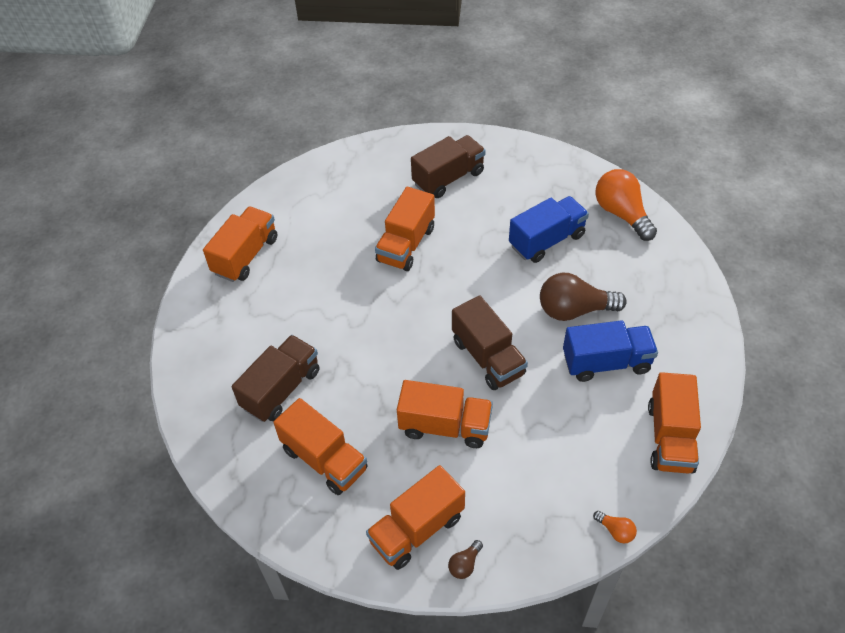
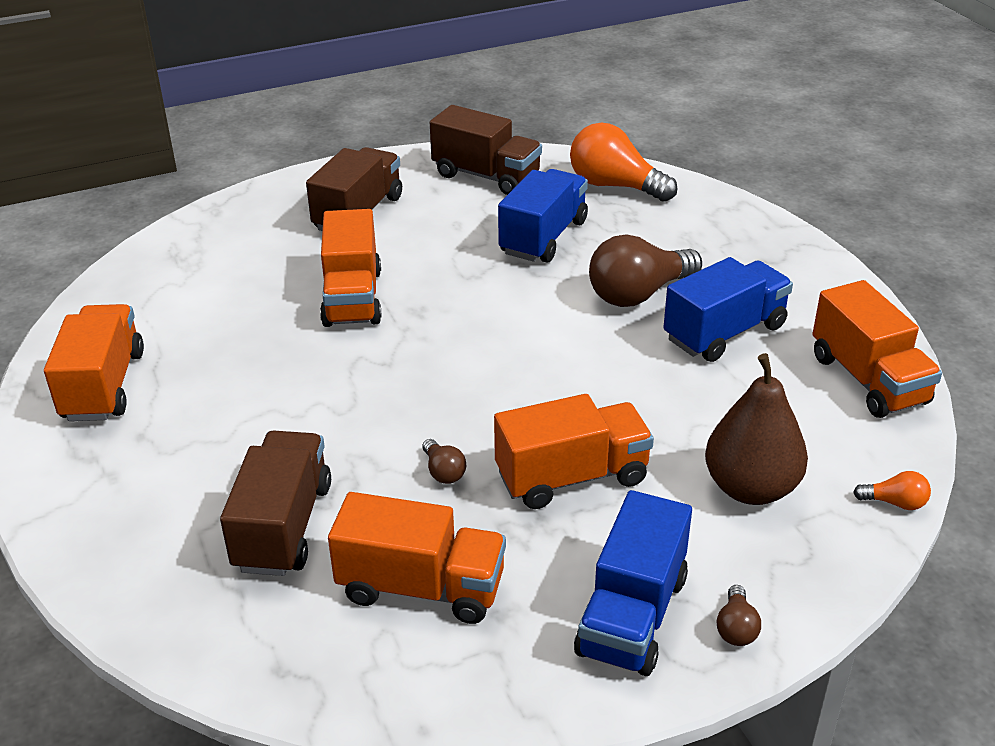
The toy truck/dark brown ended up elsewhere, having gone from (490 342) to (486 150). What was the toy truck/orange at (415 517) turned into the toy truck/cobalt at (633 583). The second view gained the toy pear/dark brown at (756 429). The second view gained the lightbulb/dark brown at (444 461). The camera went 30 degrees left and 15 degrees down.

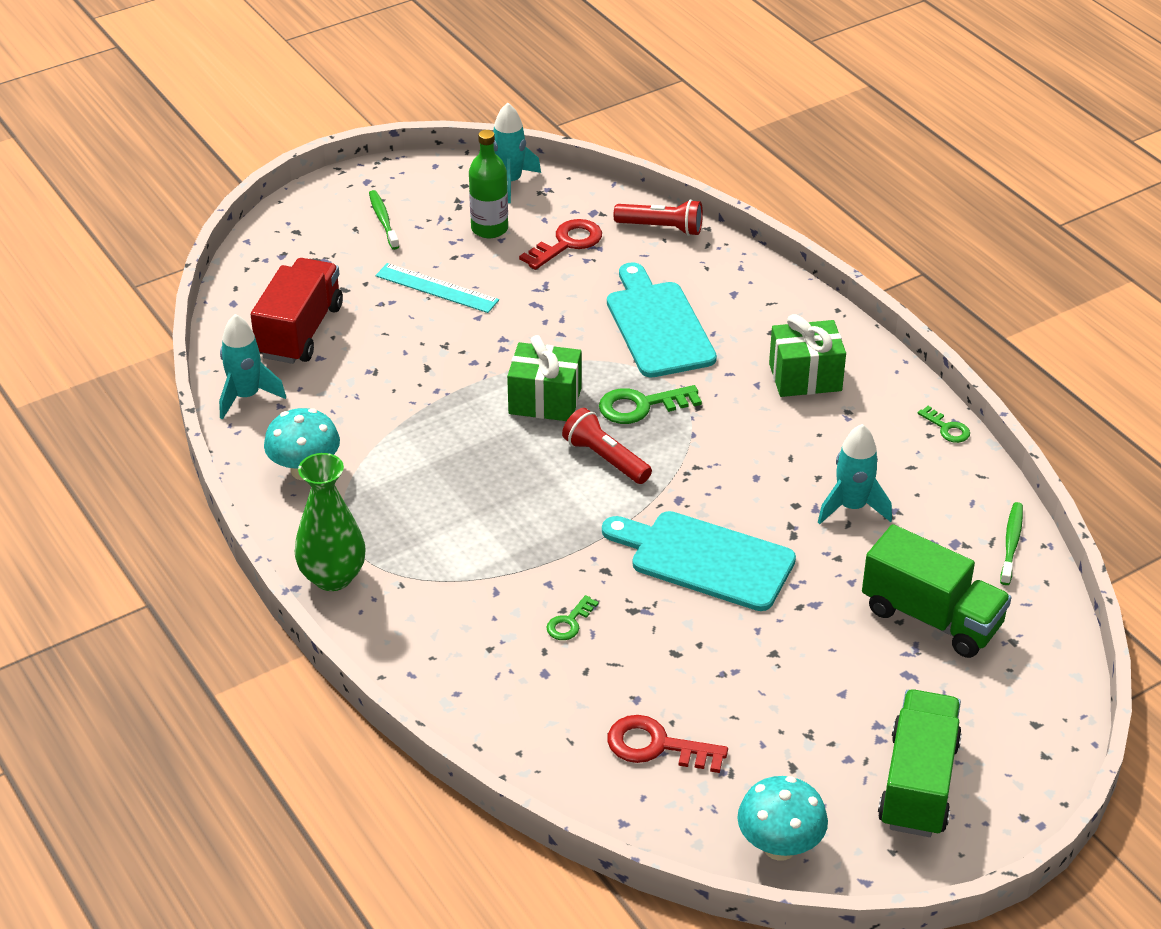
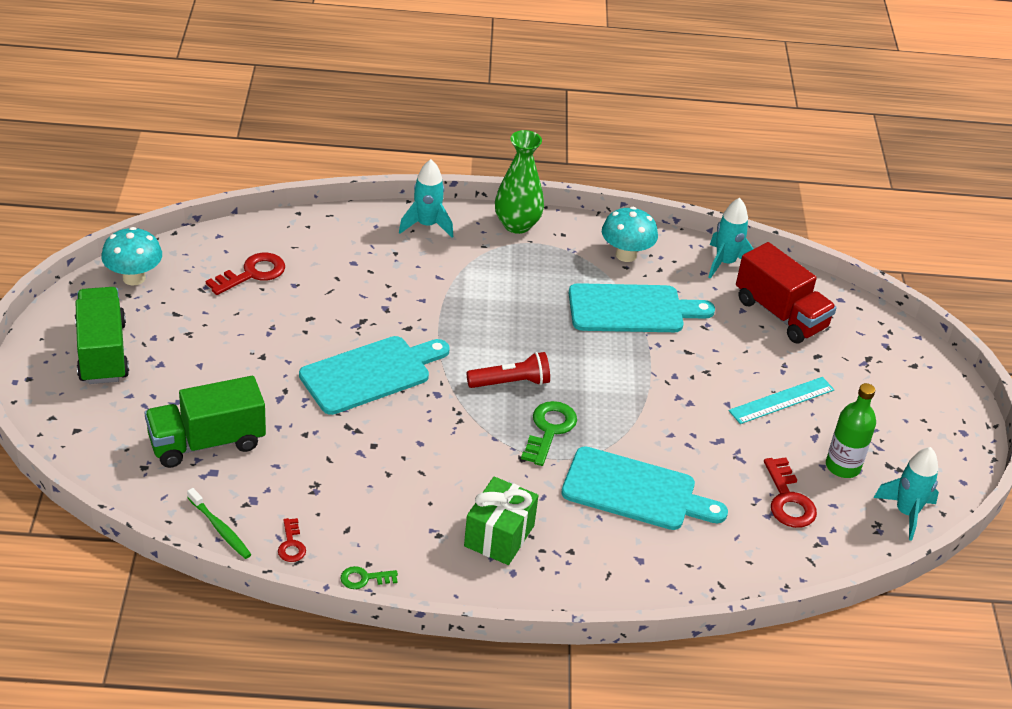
The second view lost the toothbrush/green at (384 220). The second view lost the torch/scarlet at (658 217). The second view lost the present/green at (544 378). The rocket/turquoise ended up elsewhere, having gone from (855 474) to (426 198). The second view lost the key/green at (572 617). The toy truck/green at (920 763) ended up facing another way, 150 degrees counterclockwise from before. The second view gained the chopping board/turquoise at (642 307). The second view gained the key/scarlet at (292 540). The camera went 120 degrees right and 0 degrees up.

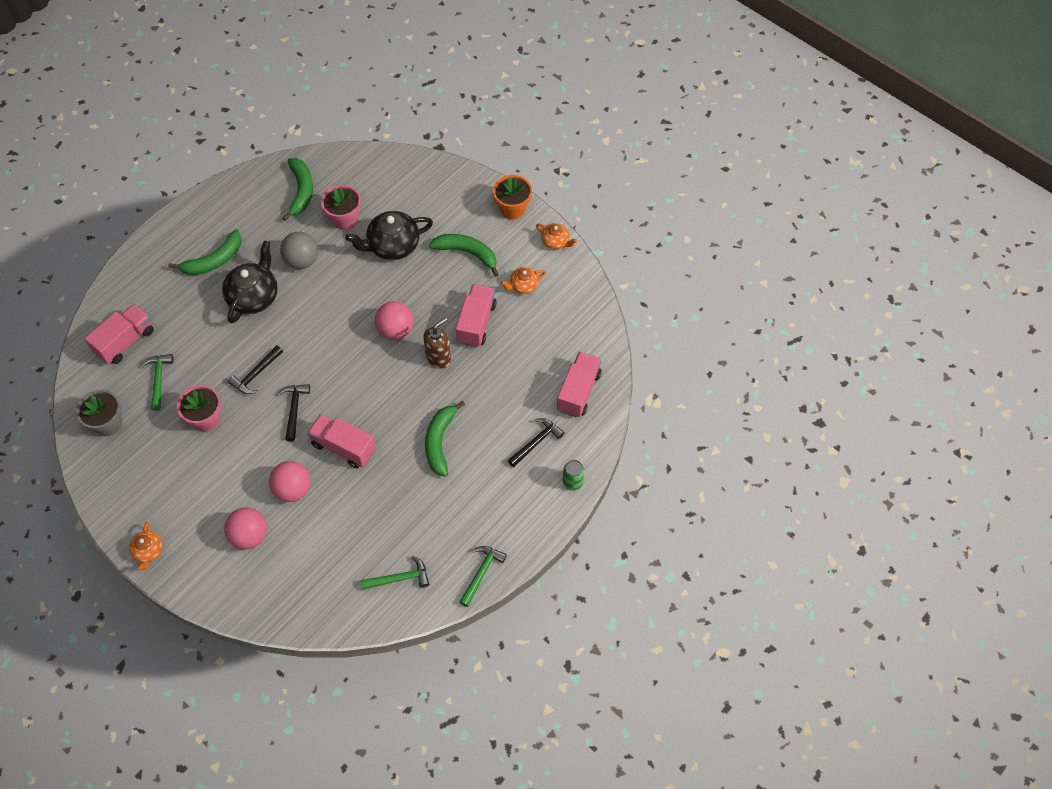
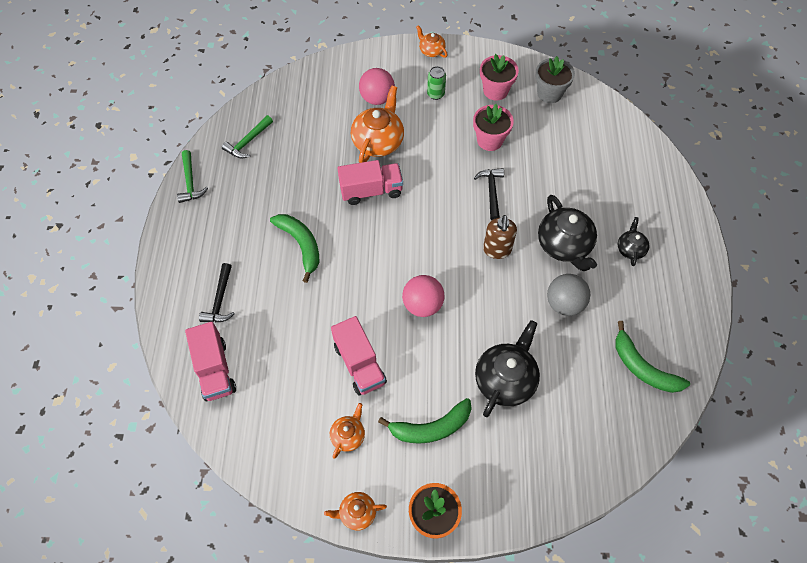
The potted plant/pink ended up elsewhere, having gone from (341 207) to (499 77). Where the toy banana/green stood at (205 252), the tea pot/ebony came to stand at (633 241). The second view lost the toy truck/pink at (119 334). The soap pump/dark brown ended up elsewhere, having gone from (437 343) to (500 237). The second view lost the hammer/green at (157 382). The second view lost the hammer/ebony at (294 413). The soda can/green ended up elsewhere, having gone from (573 475) to (436 83). Where the play ball/pink stood at (290 481), the tea pot/orange came to stand at (377 124). The camera went 140 degrees right and 0 degrees up.

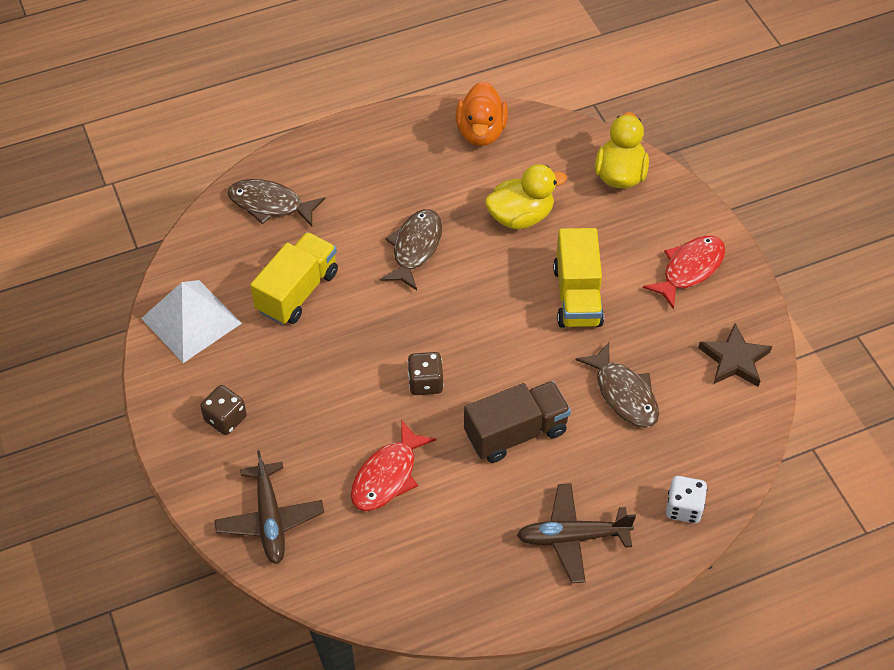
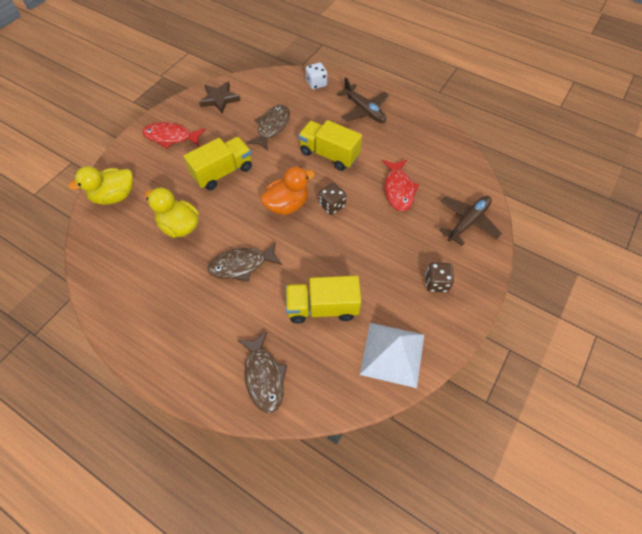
The duck/orange ended up elsewhere, having gone from (482 113) to (287 190). What was the toy truck/dark brown at (517 422) turned into the toy truck/bright yellow at (330 145). The toy fish/scarlet at (393 465) ended up facing another way, 90 degrees clockwise from before. The camera went 125 degrees left and 5 degrees up.

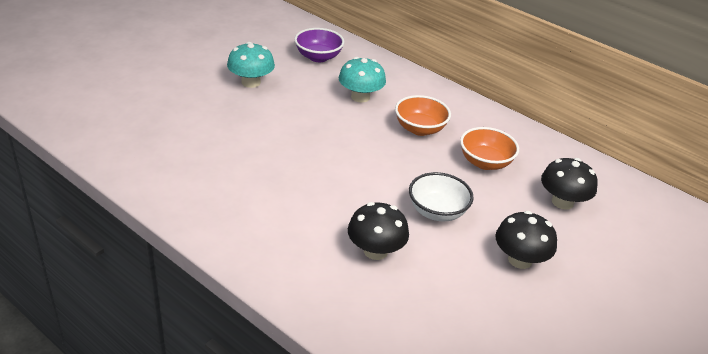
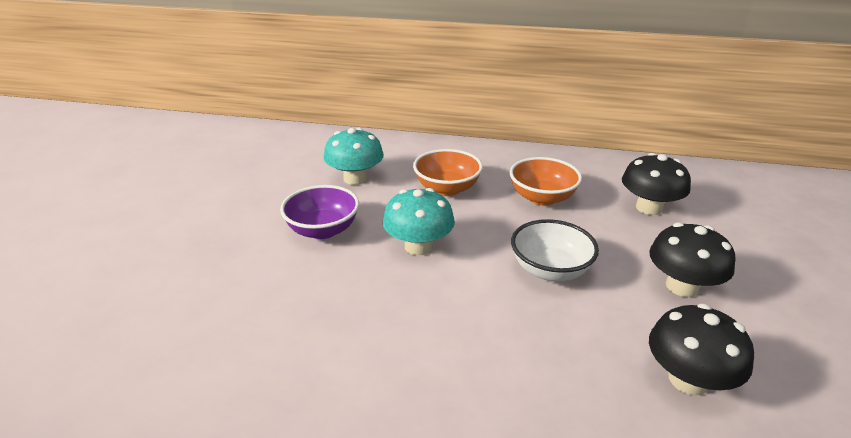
The deep dish/royal purple ended up elsewhere, having gone from (319 45) to (319 212). The toadstool/turquoise ended up elsewhere, having gone from (251 65) to (419 221). The toadstool/ebony ended up elsewhere, having gone from (378 231) to (701 349). The camera went 25 degrees left and 5 degrees down.

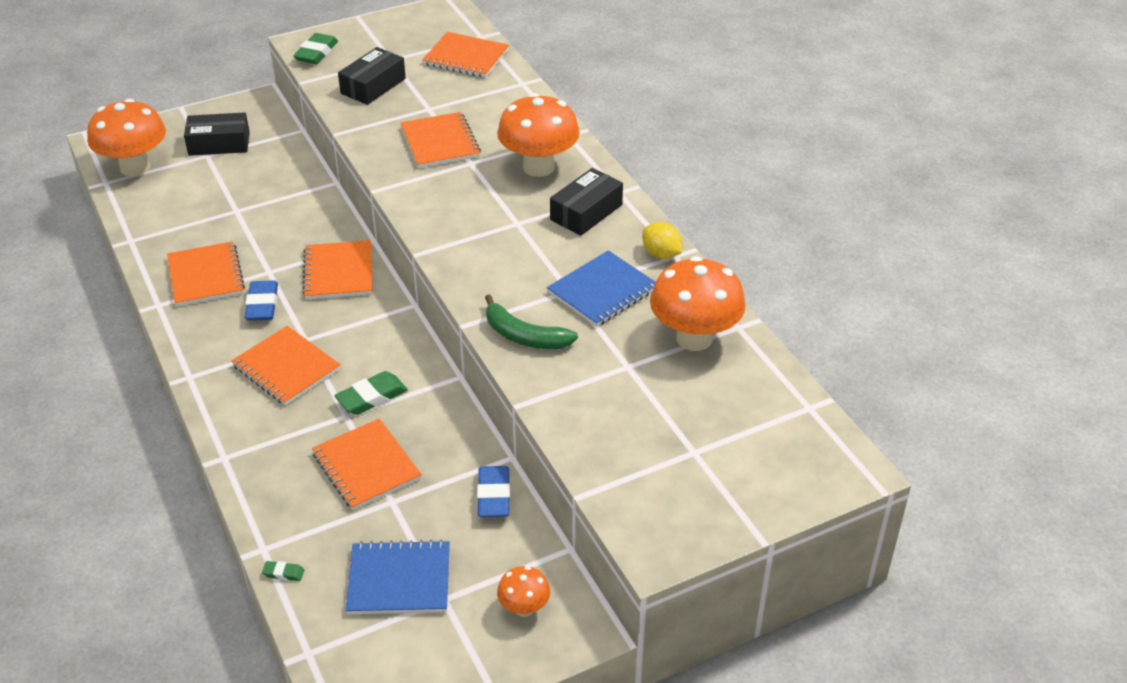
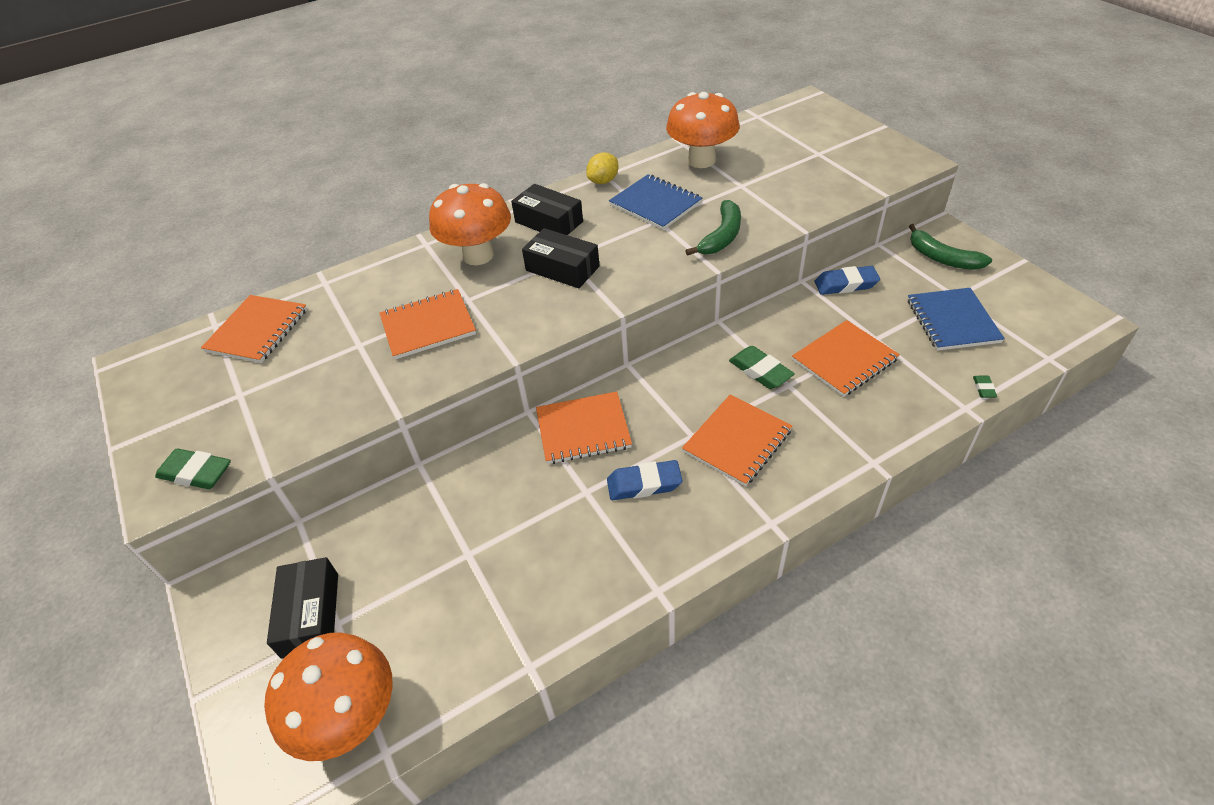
The package/ebony ended up elsewhere, having gone from (372 76) to (561 258). The second view lost the notebook/orange at (206 273). Where the toadstool/orange stood at (523 591), the toy banana/green came to stand at (950 247). The camera went 90 degrees left and 5 degrees up.

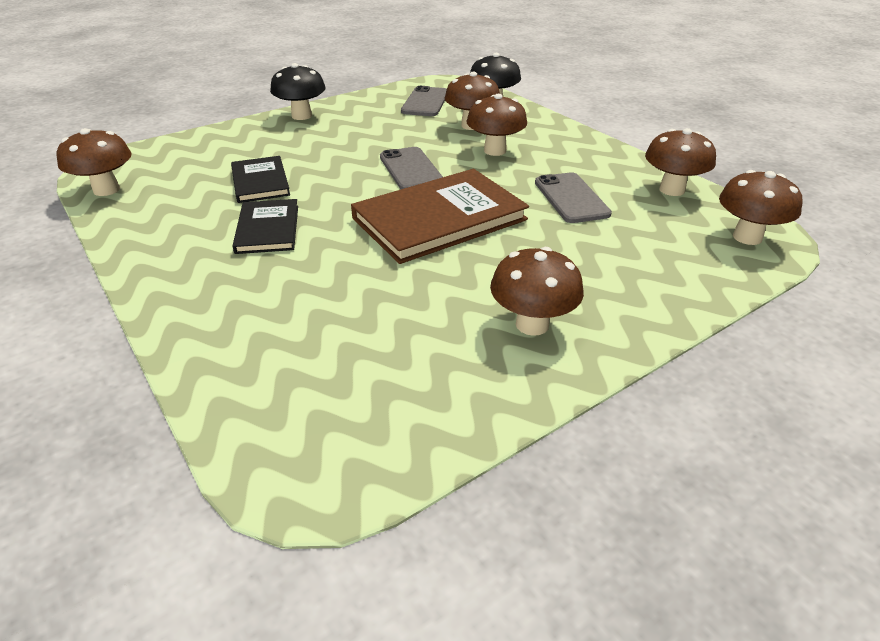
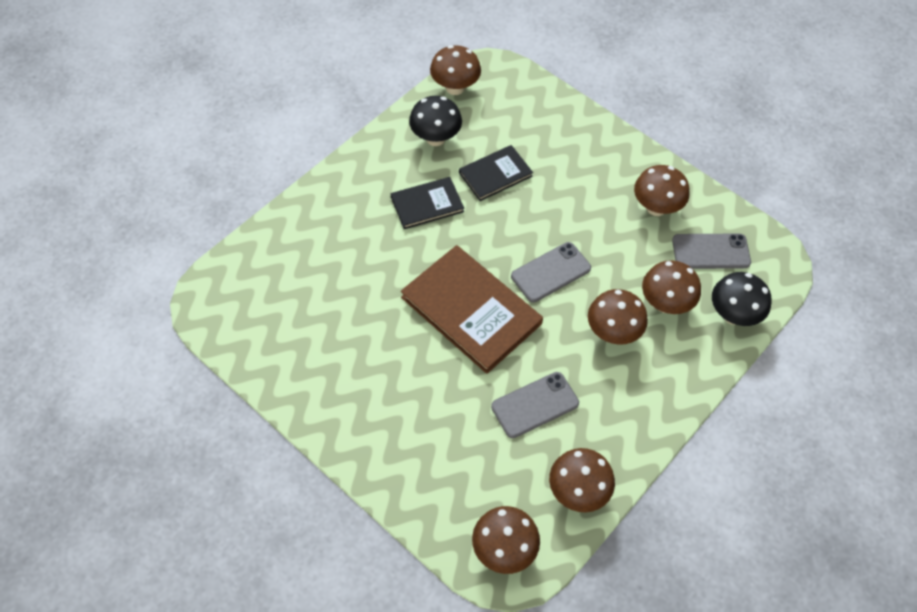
The toadstool/ebony ended up elsewhere, having gone from (297 91) to (435 121). The toadstool/dark brown ended up elsewhere, having gone from (537 291) to (661 190). The camera went 75 degrees right and 20 degrees up.

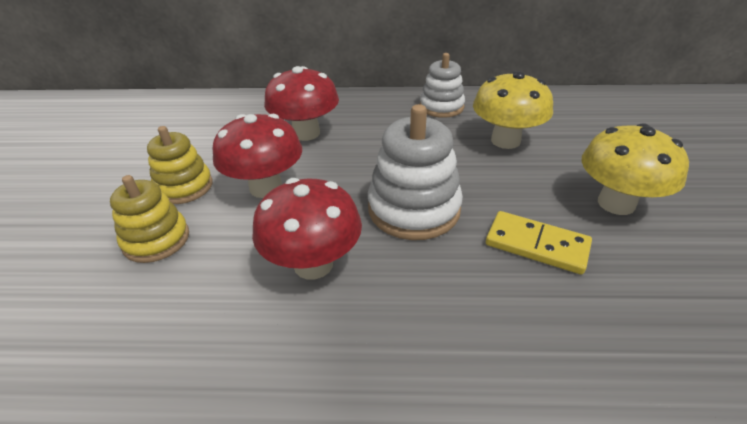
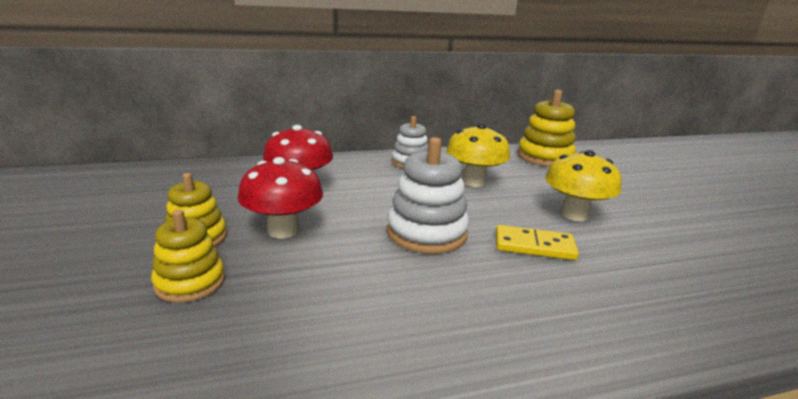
The second view lost the toadstool/scarlet at (307 228). The second view gained the stacking toy/bright yellow at (546 128). The camera went 20 degrees left and 15 degrees down.

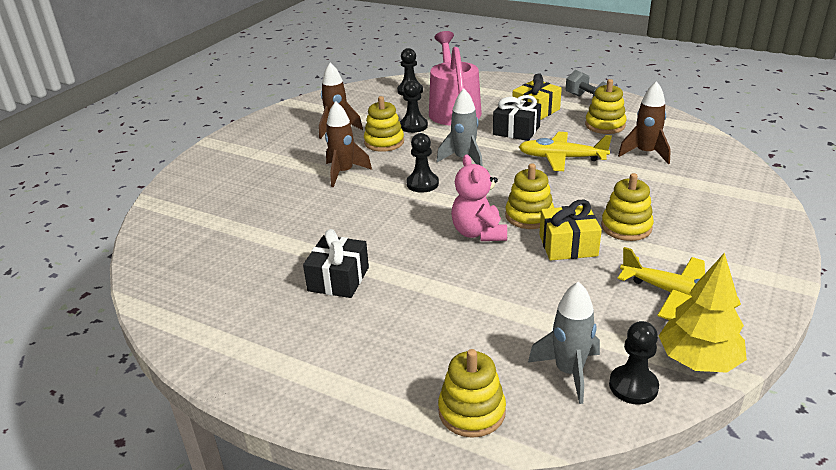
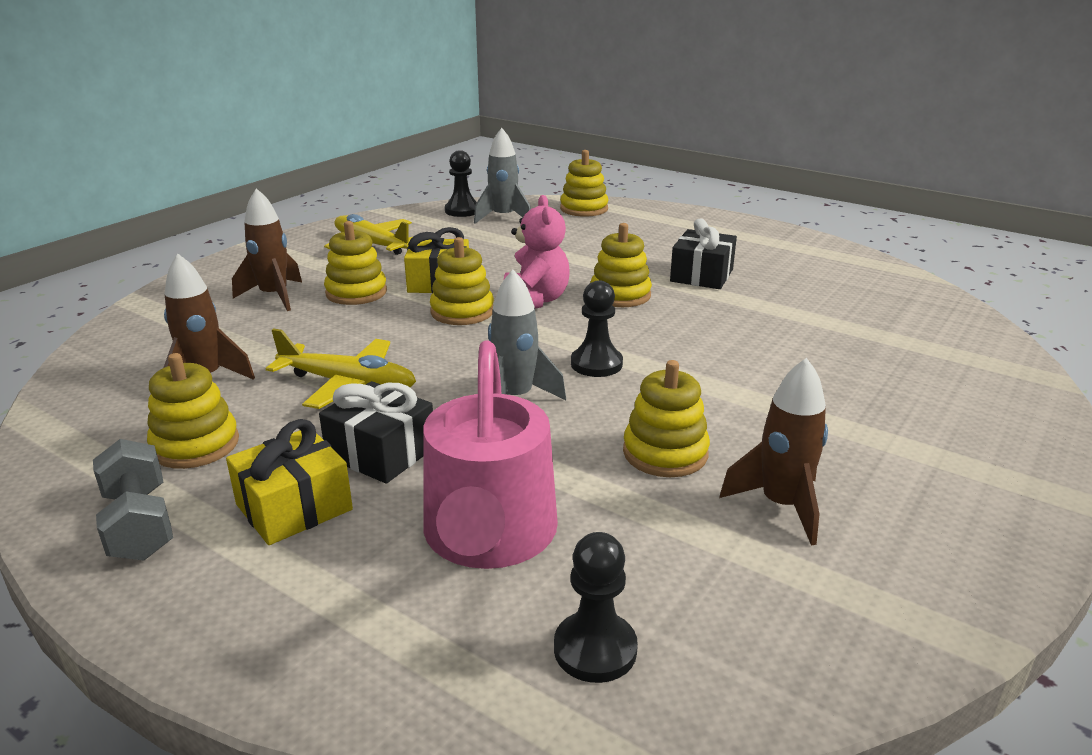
The second view lost the chess pawn/ebony at (414 106). The rocket/dark brown ended up elsewhere, having gone from (348 144) to (267 249). The second view lost the fir tree/bright yellow at (703 312). The second view gained the stacking toy/bright yellow at (621 265). The camera went 175 degrees left and 5 degrees down.

